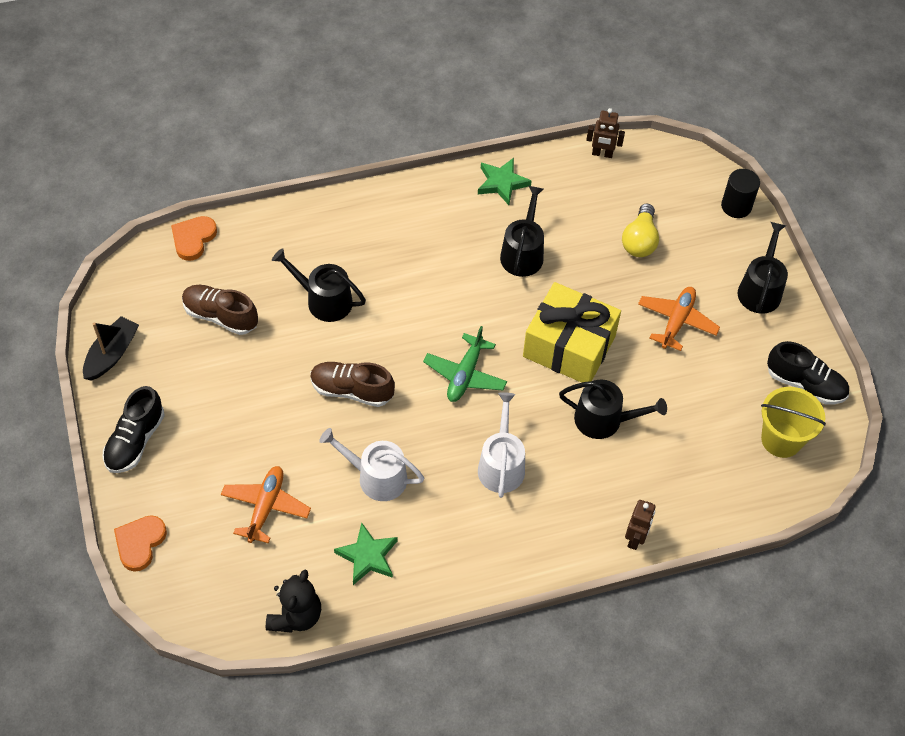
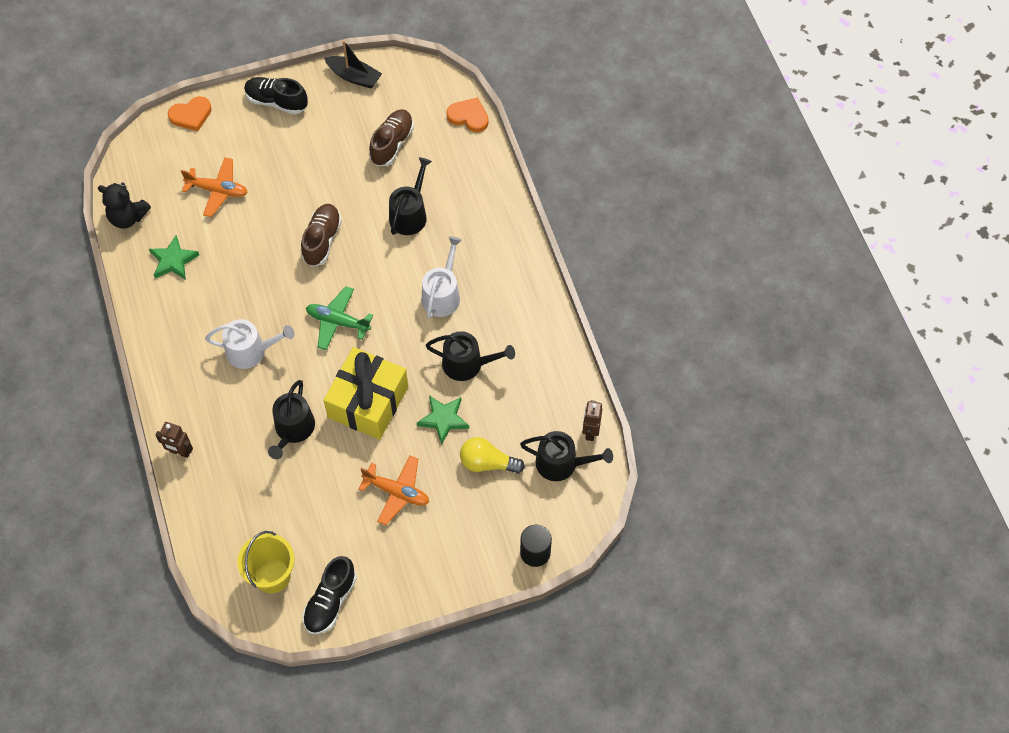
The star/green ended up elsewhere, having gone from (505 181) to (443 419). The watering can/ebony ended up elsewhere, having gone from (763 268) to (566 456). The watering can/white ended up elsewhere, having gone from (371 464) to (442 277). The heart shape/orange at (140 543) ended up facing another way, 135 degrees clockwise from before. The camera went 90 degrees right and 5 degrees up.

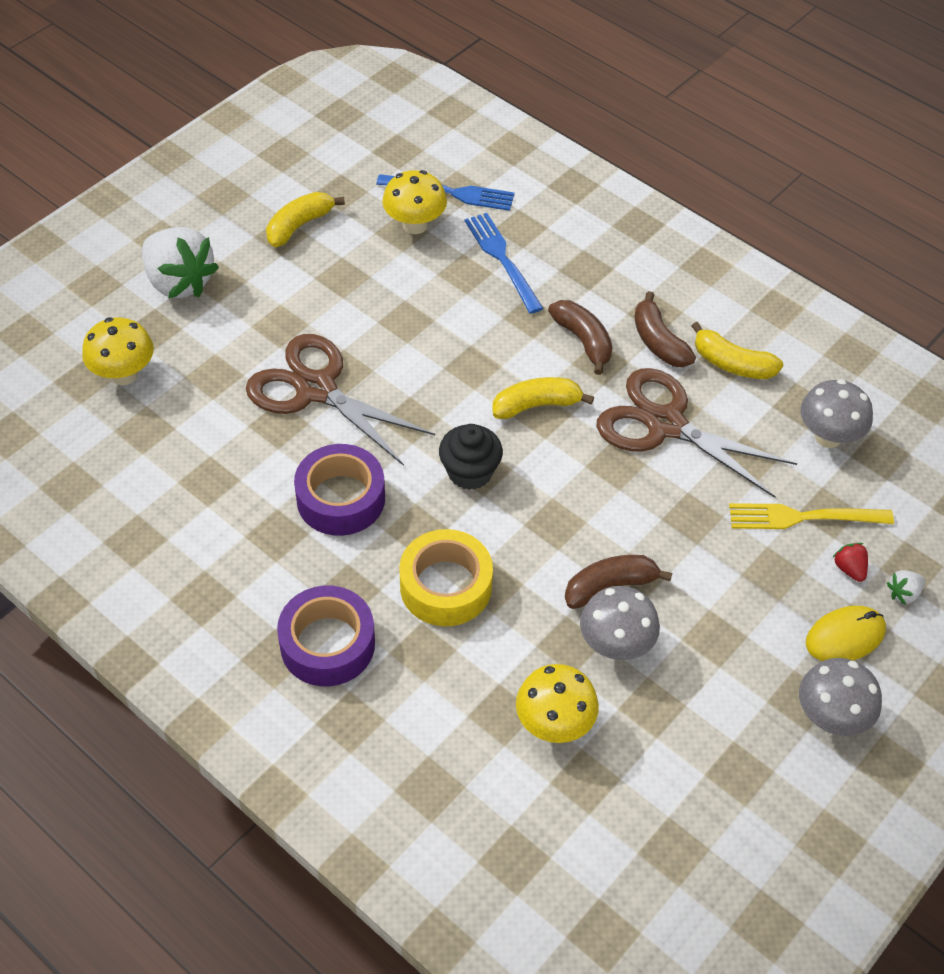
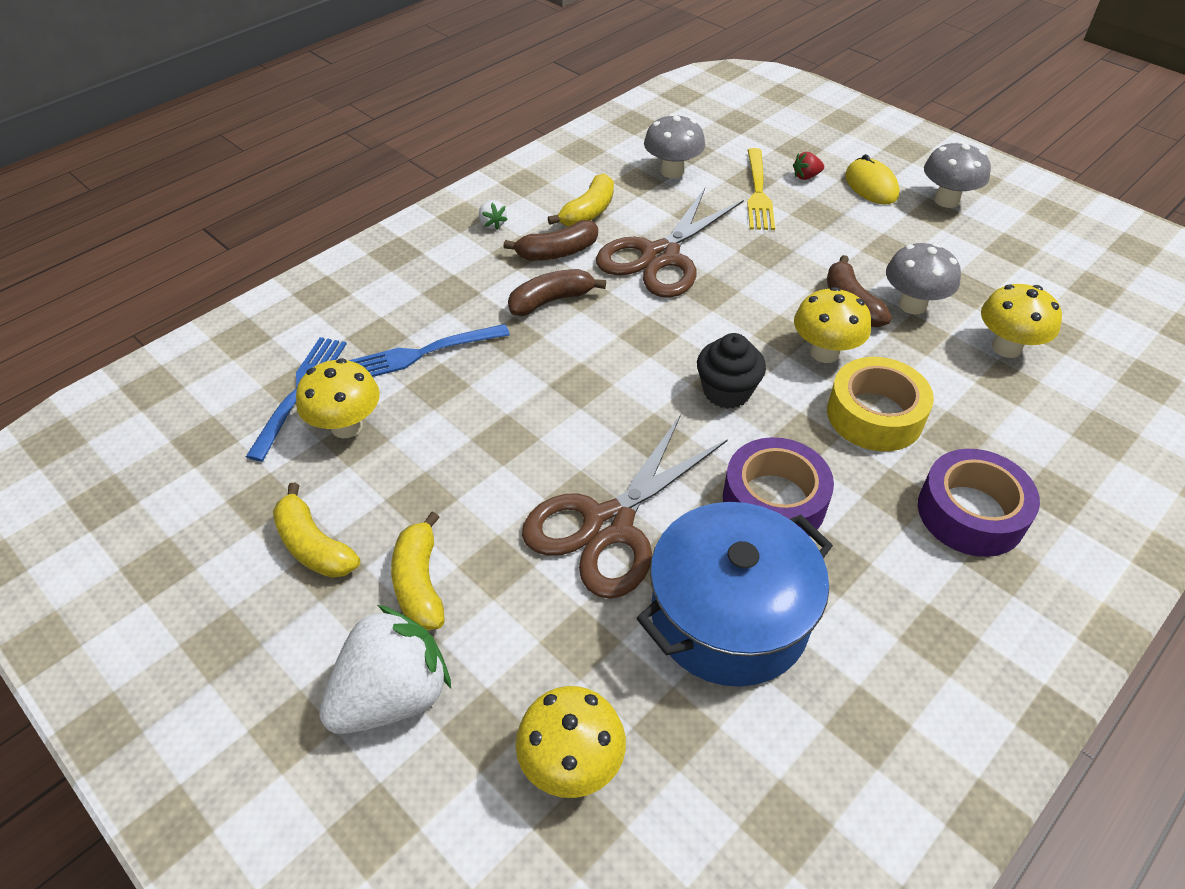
The toy banana/bright yellow ended up elsewhere, having gone from (543 398) to (418 571). The berry/white ended up elsewhere, having gone from (906 587) to (493 215). The second view gained the toadstool/bright yellow at (832 325). The second view gained the cooking pot/cobalt at (735 594). The camera went 85 degrees left and 5 degrees down.

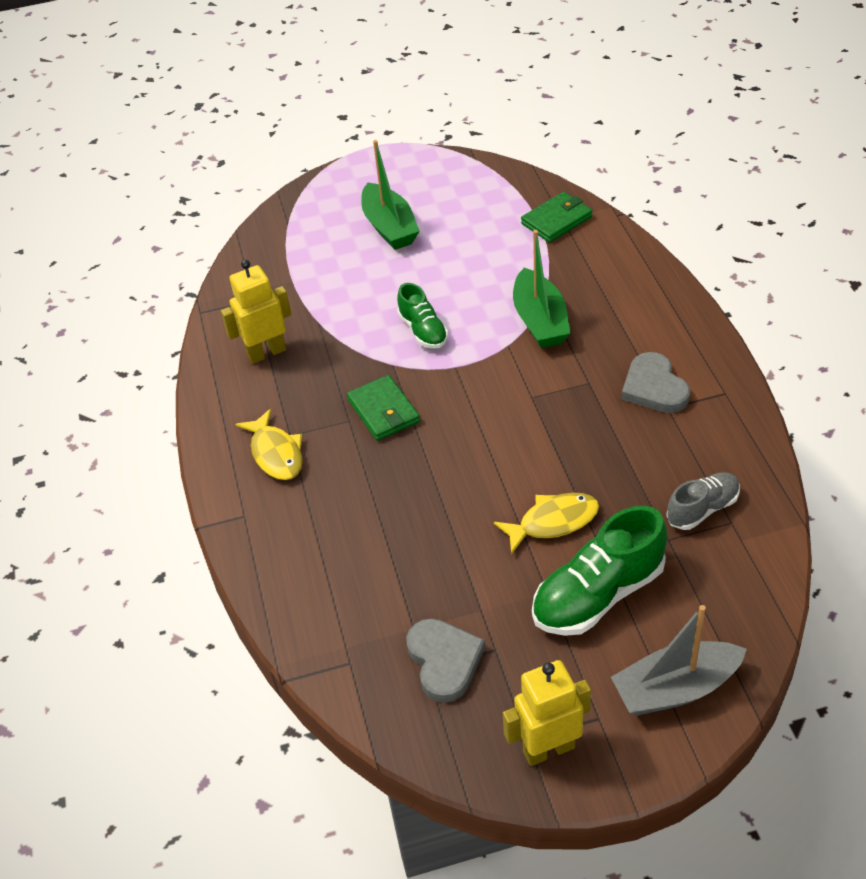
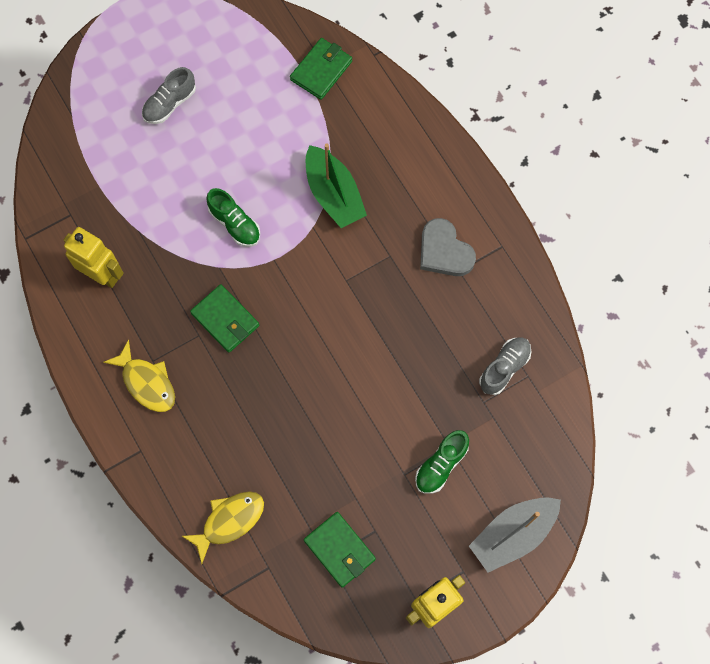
Where the sailboat/green stood at (390 195), the sneaker/grey came to stand at (169 95). The robot figure/bright yellow at (256 312) ended up facing another way, 75 degrees clockwise from before. The toy fish/bright yellow ended up elsewhere, having gone from (546 524) to (223 527). The size of the sneaker/green at (600 571) changed by a factor of 0.59. Where the heart shape/grey stood at (445 660), the wallet/green came to stand at (340 550). The camera went 20 degrees left and 25 degrees up.

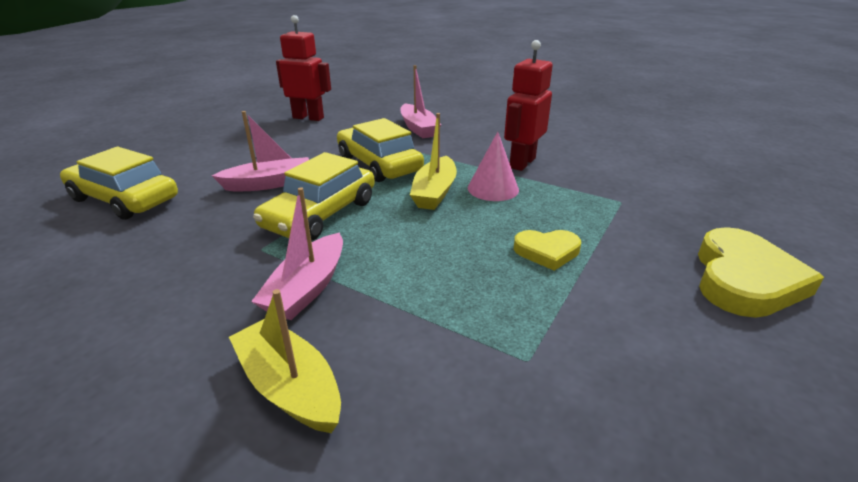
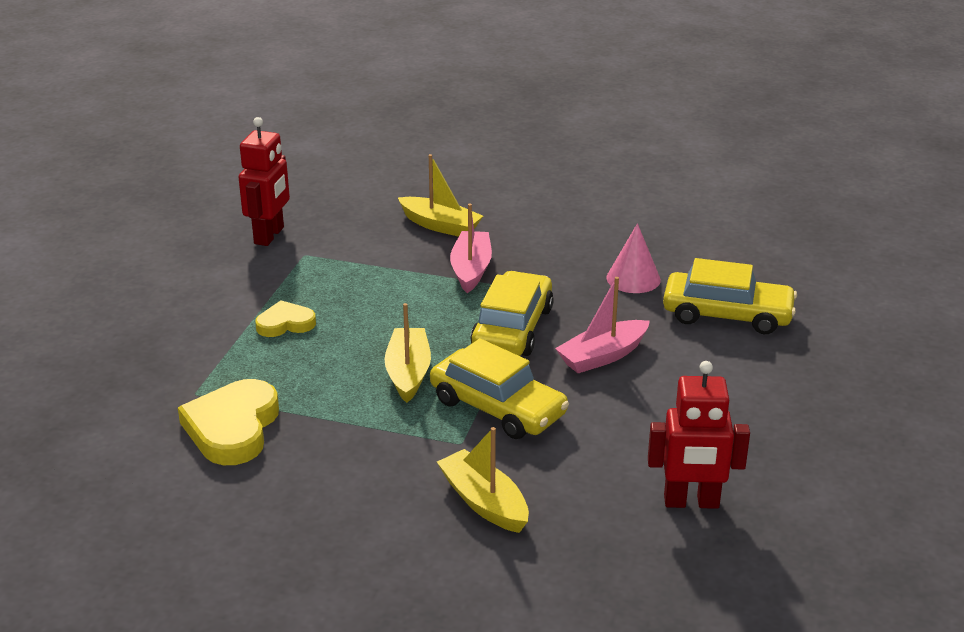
The robot figure/scarlet ended up elsewhere, having gone from (528 105) to (264 181). What was the sailboat/pink at (421 101) turned into the sailboat/bright yellow at (483 480). The cone/pink ended up elsewhere, having gone from (493 166) to (633 258). The heart shape/bright yellow ended up elsewhere, having gone from (761 272) to (228 422). The camera went 165 degrees right and 0 degrees up.

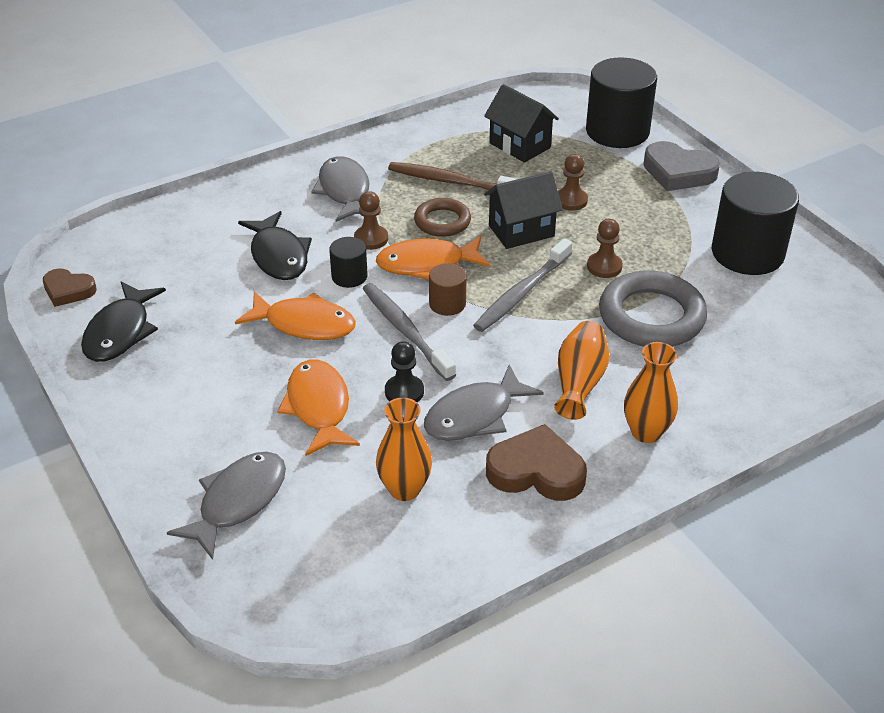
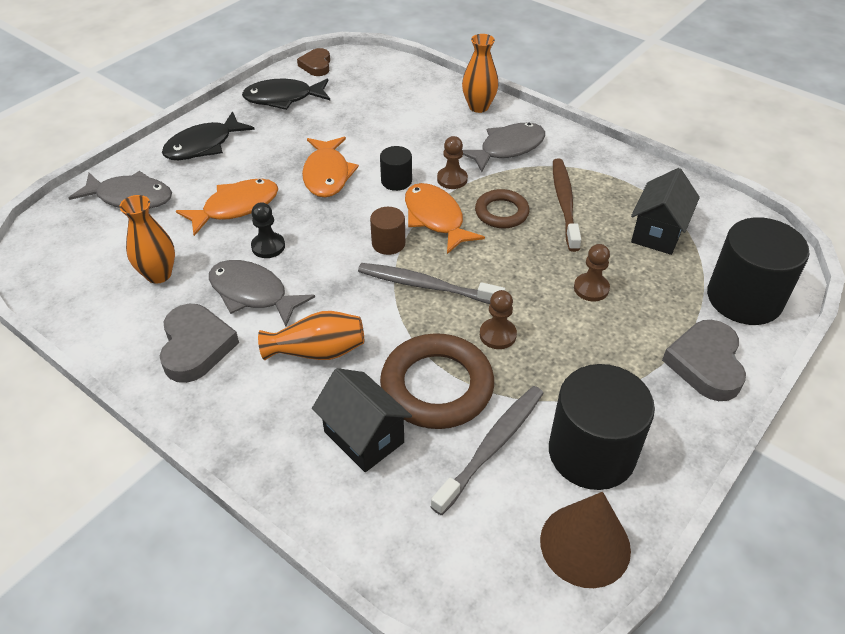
The toy house/ebony ended up elsewhere, having gone from (523 210) to (362 420). The toy fish/ebony ended up elsewhere, having gone from (275 245) to (208 135). What was the torus/grey at (653 308) turned into the torus/dark brown at (437 381). The toothbrush/grey ended up elsewhere, having gone from (409 332) to (487 450). The flower vase/orange ended up elsewhere, having gone from (651 392) to (480 73). What was the heart shape/dark brown at (536 462) turned into the heart shape/grey at (199 343). The second view gained the cone/dark brown at (585 540). The camera went 70 degrees right and 5 degrees up.

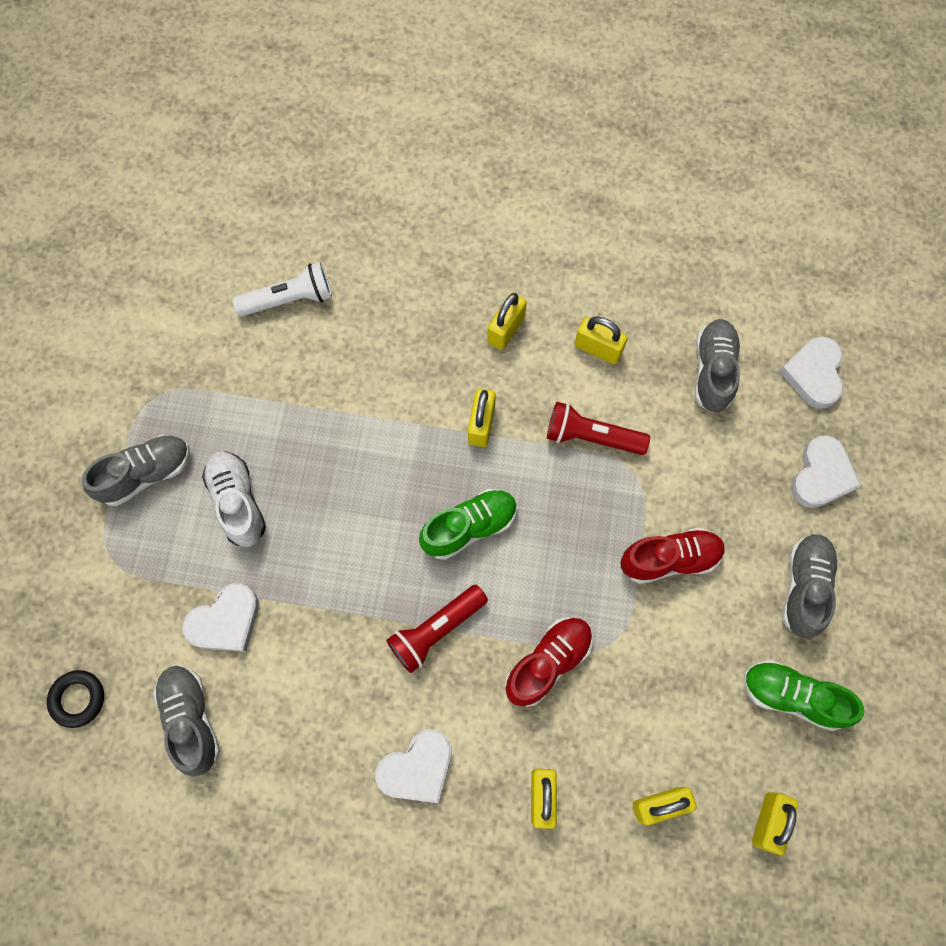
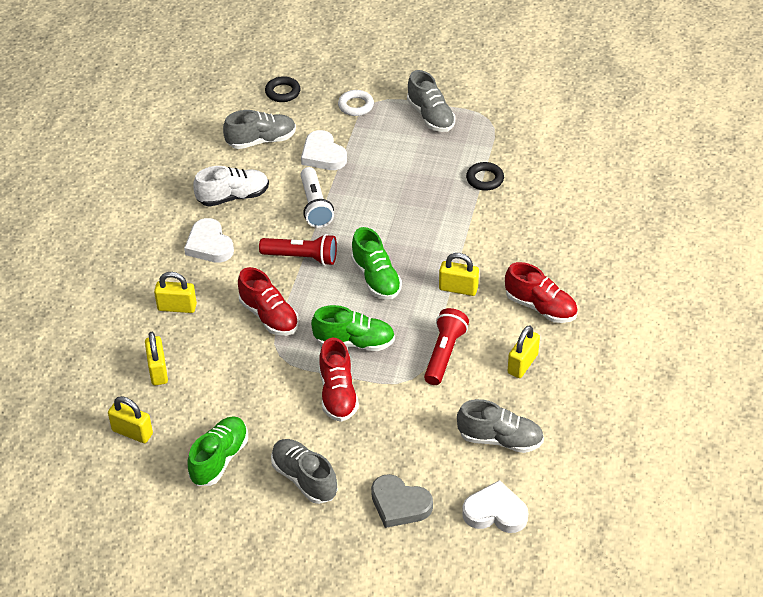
The torch/white ended up elsewhere, having gone from (282 289) to (317 197). Where the lock/bright yellow stood at (507 321), the sneaker/scarlet came to stand at (541 292). What was the heart shape/white at (826 471) turned into the heart shape/grey at (402 501). The sneaker/white ended up elsewhere, having gone from (234 499) to (231 186). The sneaker/grey at (810 586) ended up facing another way, 150 degrees counterclockwise from before. The torch/scarlet at (437 629) ended up facing another way, 135 degrees clockwise from before. The second view gained the torus/white at (356 103). The second view gained the torus/ebony at (485 176). The second view gained the sneaker/green at (353 328). The camera went 95 degrees right and 25 degrees down.

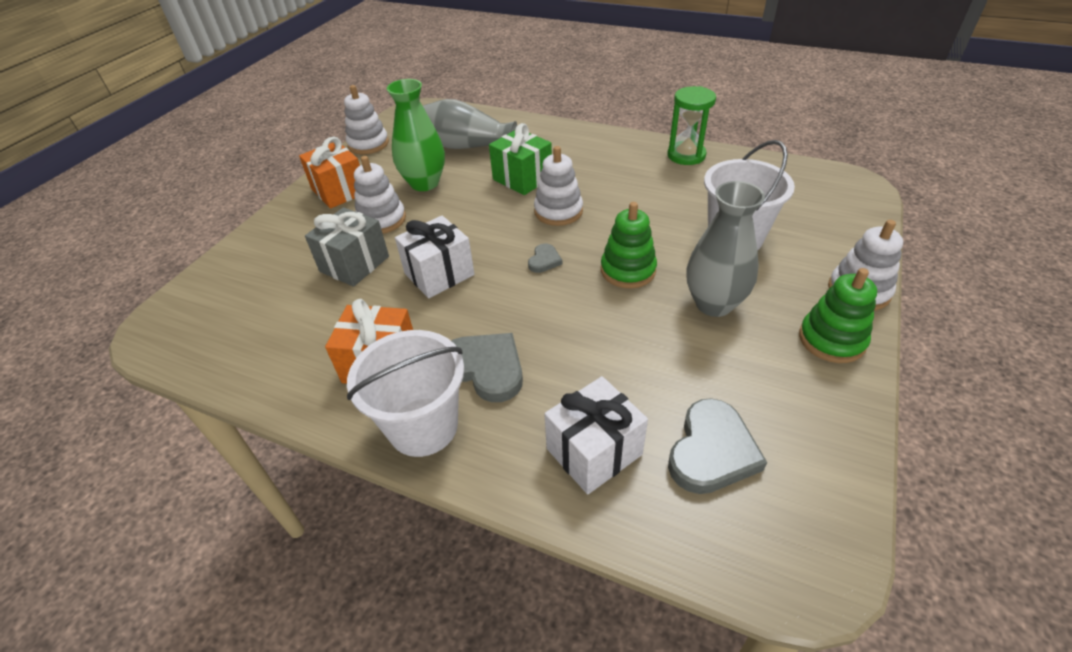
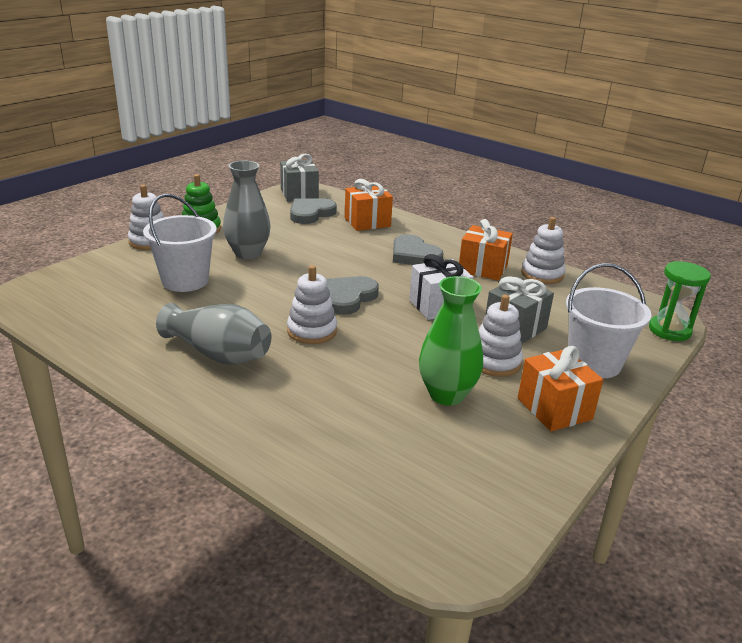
The stacking toy/white ended up elsewhere, having gone from (366 119) to (543 250). The sand timer/green ended up elsewhere, having gone from (691 125) to (680 301). The flower vase/grey ended up elsewhere, having gone from (470 124) to (213 334). The second view lost the present/green at (520 159). The second view lost the stacking toy/green at (629 245). The size of the heart shape/grey at (545 258) changed by a factor of 1.96. The pail/white ended up elsewhere, having gone from (405 393) to (608 320). What was the present/white at (596 435) turned into the present/orange at (369 205). The second view gained the present/grey at (299 178). The camera went 170 degrees left and 15 degrees down.

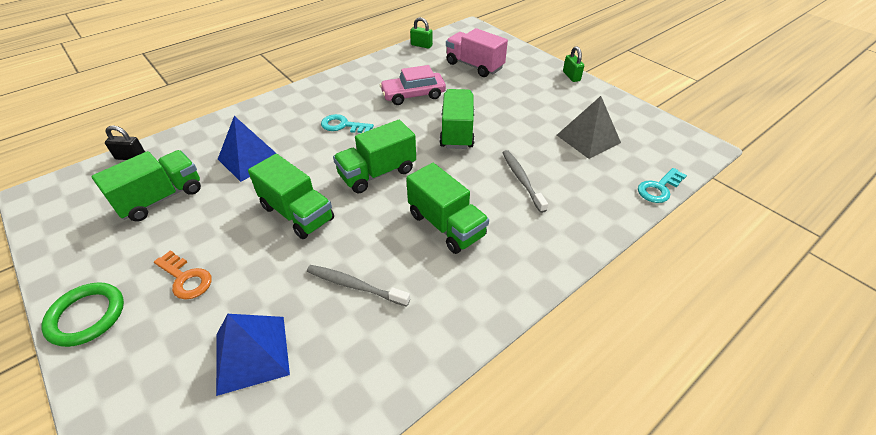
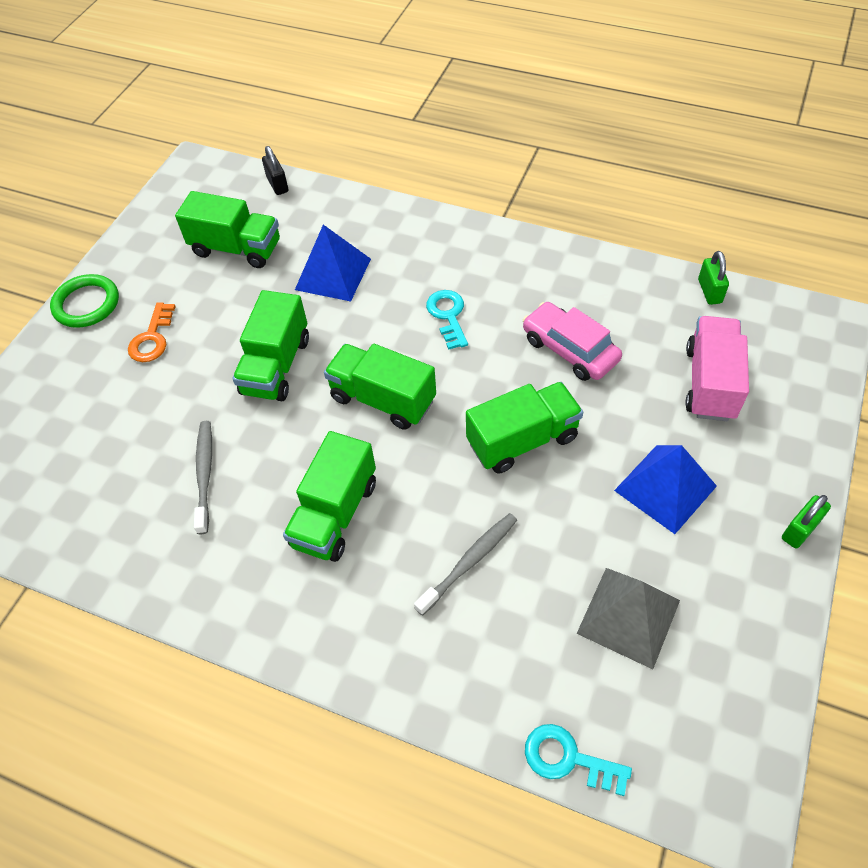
The solid pyramid/cobalt ended up elsewhere, having gone from (253 355) to (665 489). The camera went 65 degrees right and 10 degrees up.

